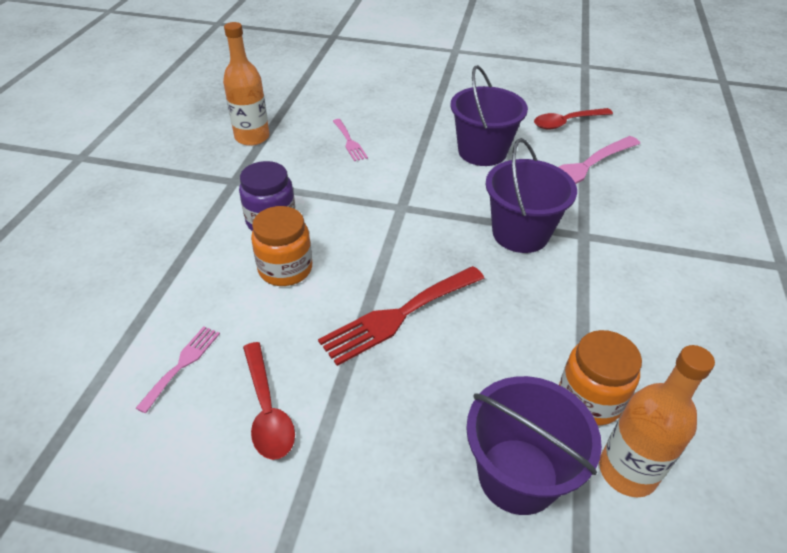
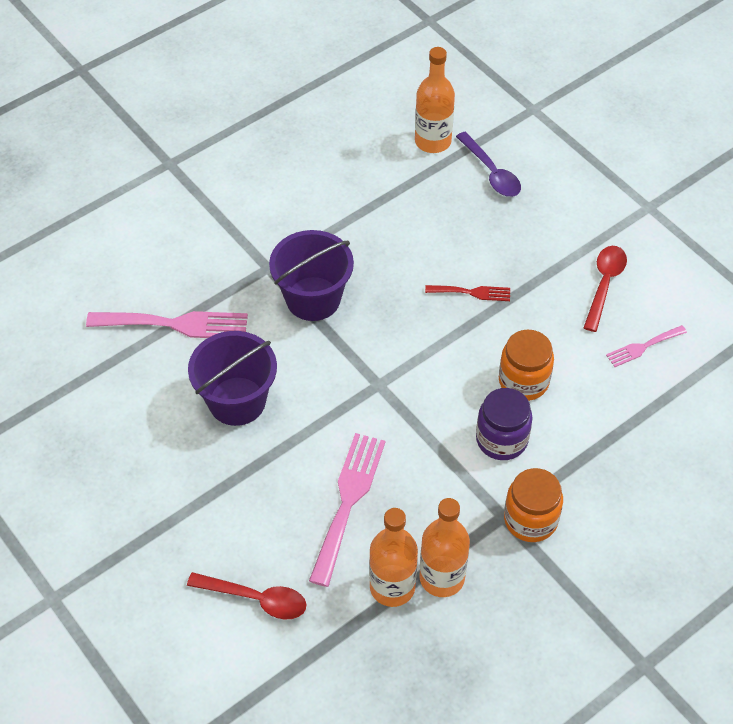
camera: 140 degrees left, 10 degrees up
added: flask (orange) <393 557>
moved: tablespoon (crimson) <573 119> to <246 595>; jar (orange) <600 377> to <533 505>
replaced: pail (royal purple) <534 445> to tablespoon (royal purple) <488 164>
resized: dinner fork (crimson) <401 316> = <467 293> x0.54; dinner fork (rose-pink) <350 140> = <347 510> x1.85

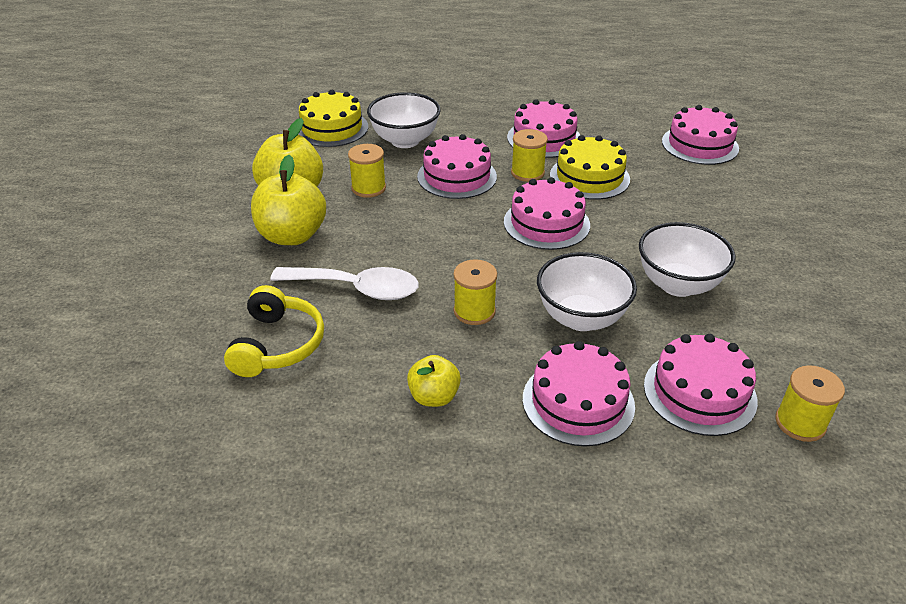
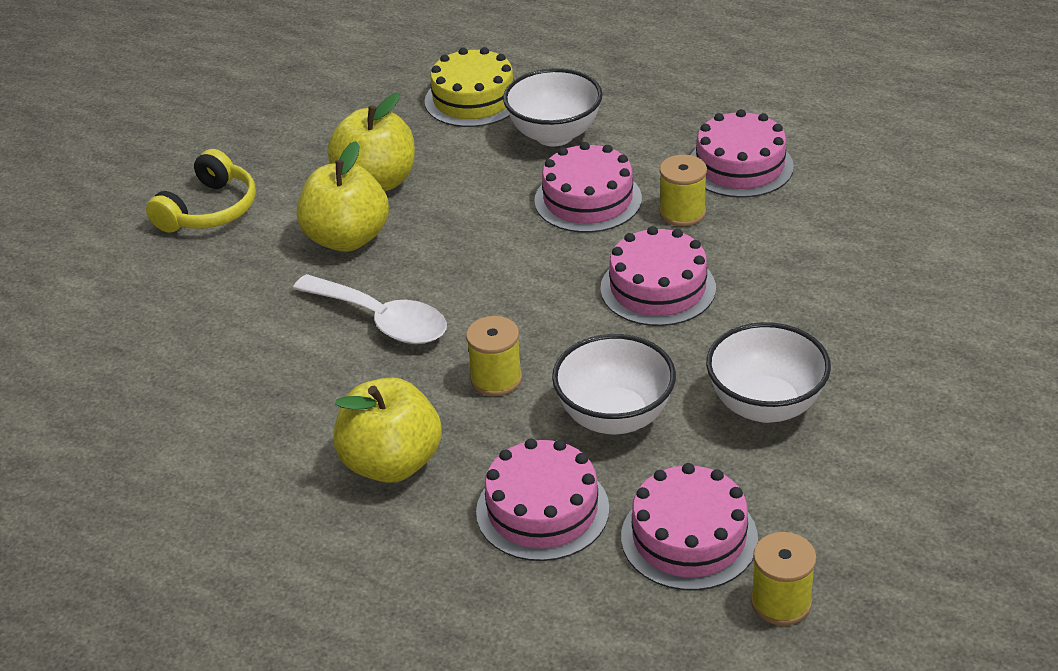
camera: 25 degrees right, 0 degrees up
removed: reel of thread (golden) <367 171>; layer cake (golden) <590 167>; layer cake (rose-pink) <700 135>
moved: headset (golden) <274 331> to <201 191>
resized: apple fruit (golden) <434 381> = <387 430> x1.75

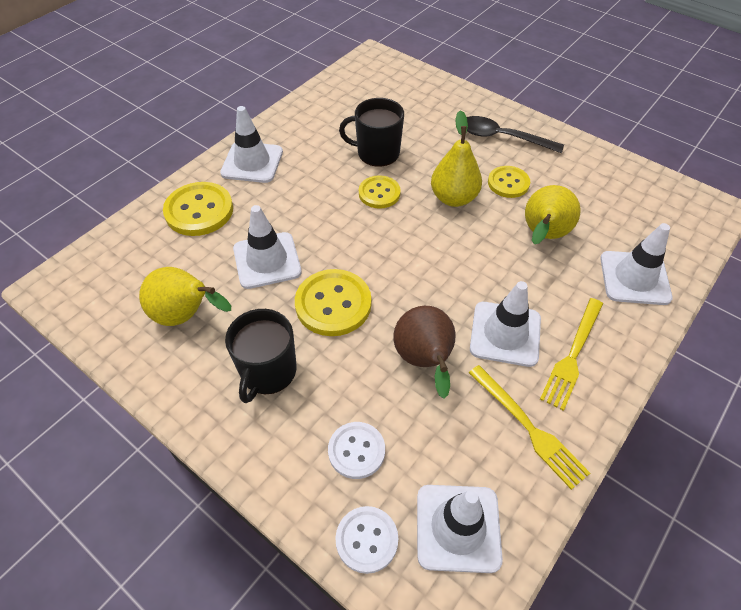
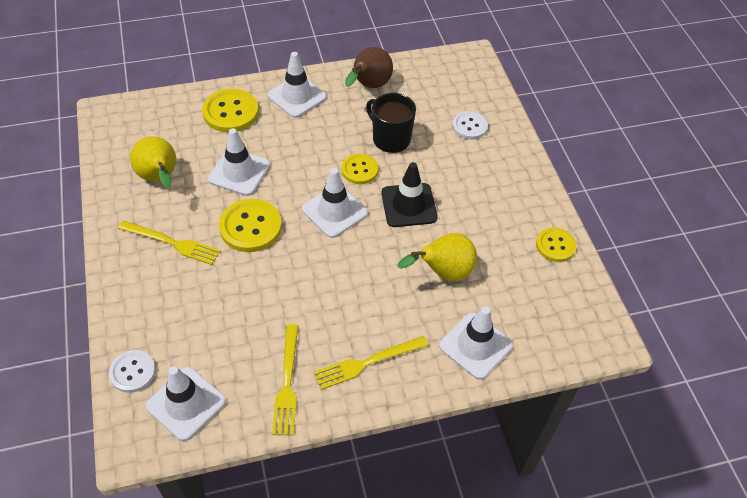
camera: 35 degrees right, 0 degrees up
removed: tablespoon (ebony) <515 134>
moved: button (snow-white) <356 450> to <470 125>; toy pear (russet) <424 352> to <369 67>; traffic cone (snow-white) <505 324> to <335 203>; button (golden) <509 182> to <556 244>
replaced: tea mug (ebony) <261 356> to dinner fork (golden) <169 243>; toy pear (golden) <456 158> to traffic cone (ebony) <409 194>

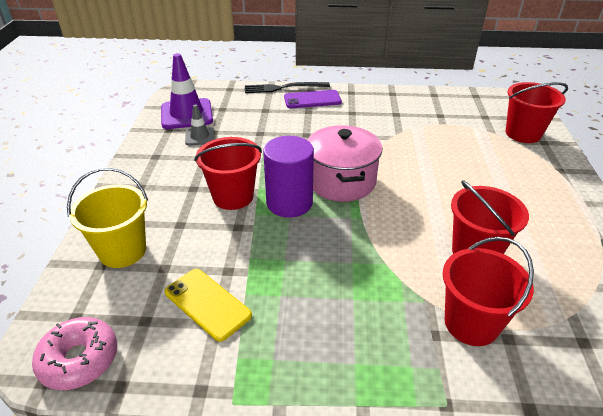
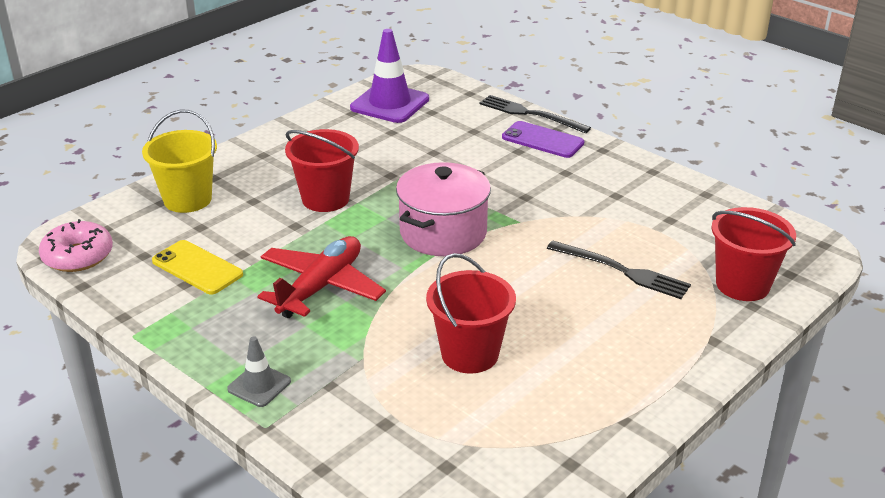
camera: 40 degrees right, 5 degrees down
removed: cylinder shape (royal purple) <288 177>; pail (crimson) <488 291>
added: toy plane (crimson) <321 277>; dinner fork (ebony) <619 270>
moved: traffic cone (grey) <199 125> to <259 371>
turned: mobile phone (golden) <208 305> = <197 267> 45 degrees counterclockwise

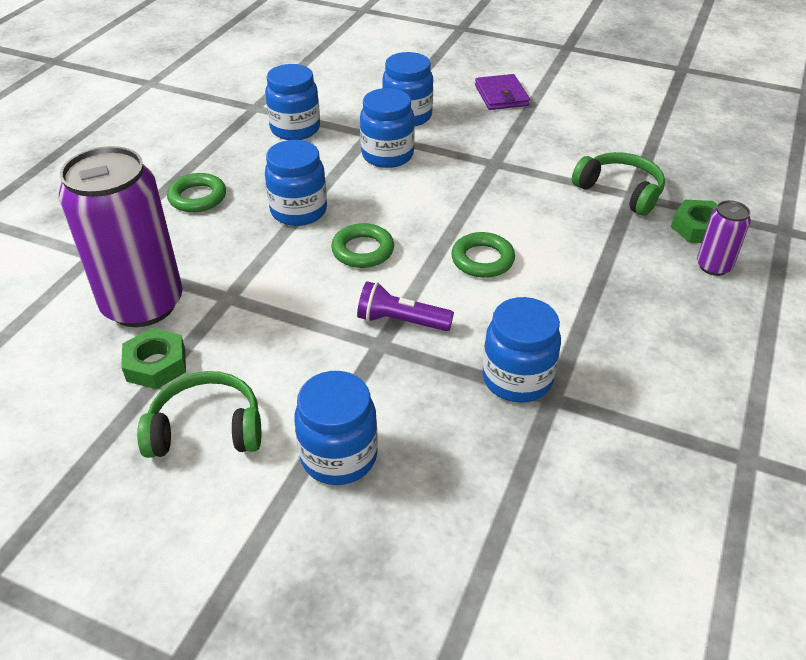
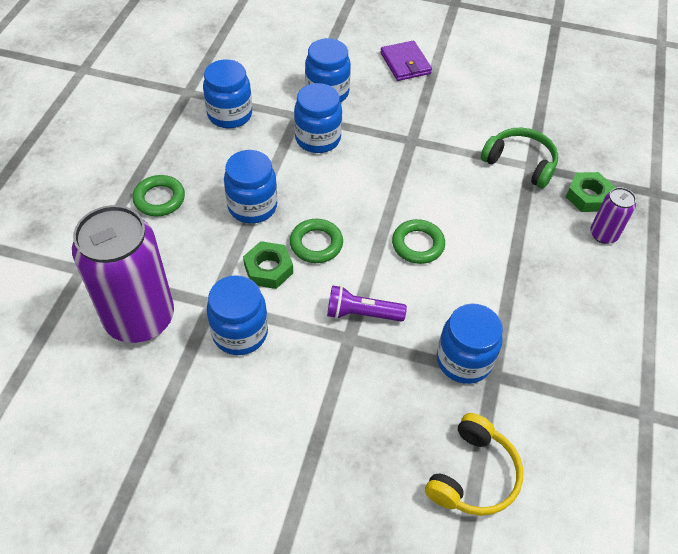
camera: 10 degrees left, 10 degrees up
removed: headset (leaf-green) <199 414>
added: headset (golden) <474 464>
moved: nut (leaf-green) <153 358> to <268 265>; jar (cobalt) <336 428> to <237 315>

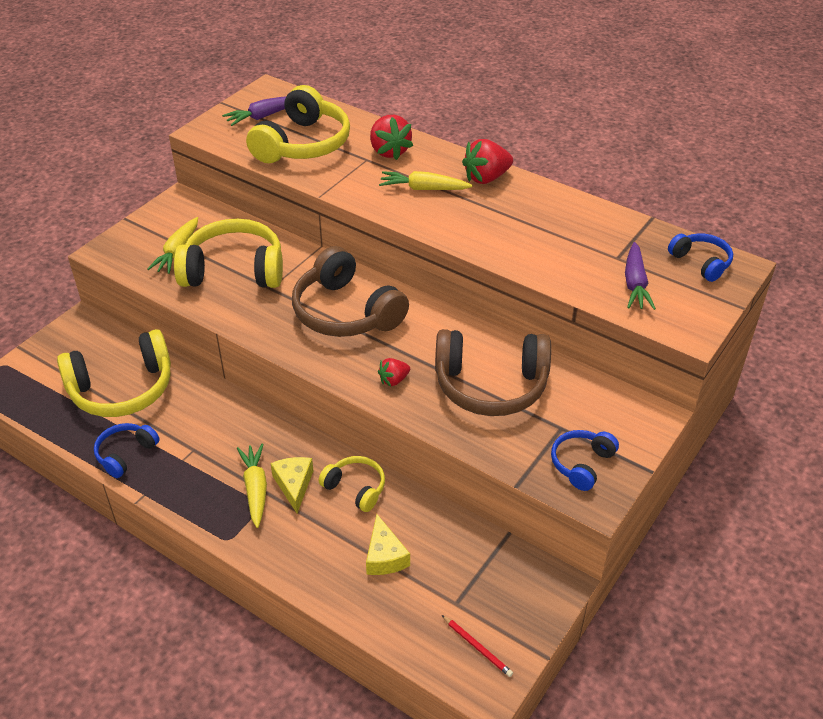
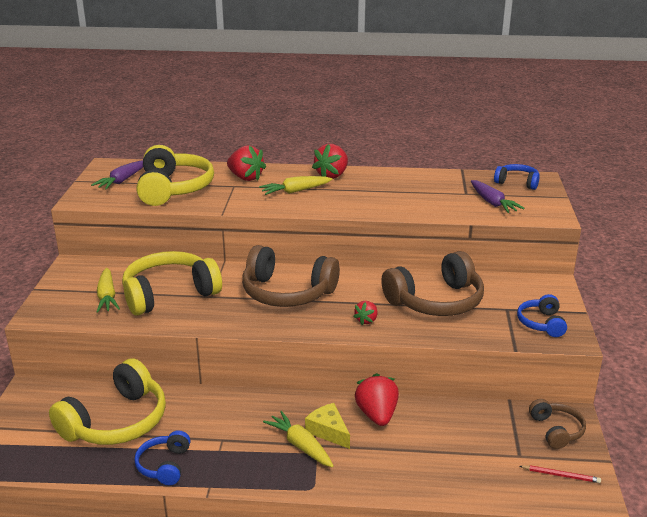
camera: 30 degrees left, 15 degrees down
removed: cheese (golden) <388 544>
added: headset (russet) <557 424>
replaced: headset (golden) <352 484> to toy strawberry (crimson) <377 399>

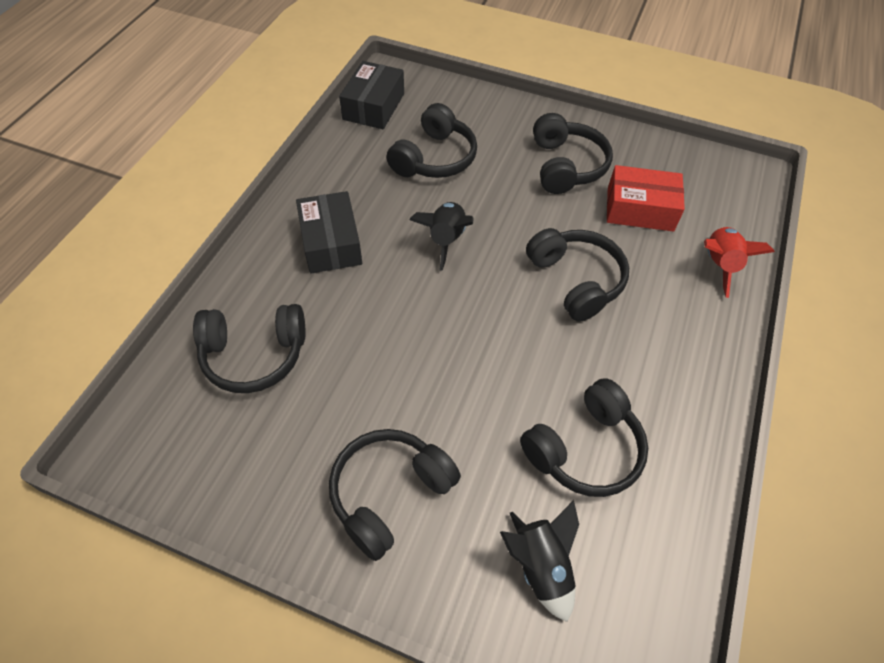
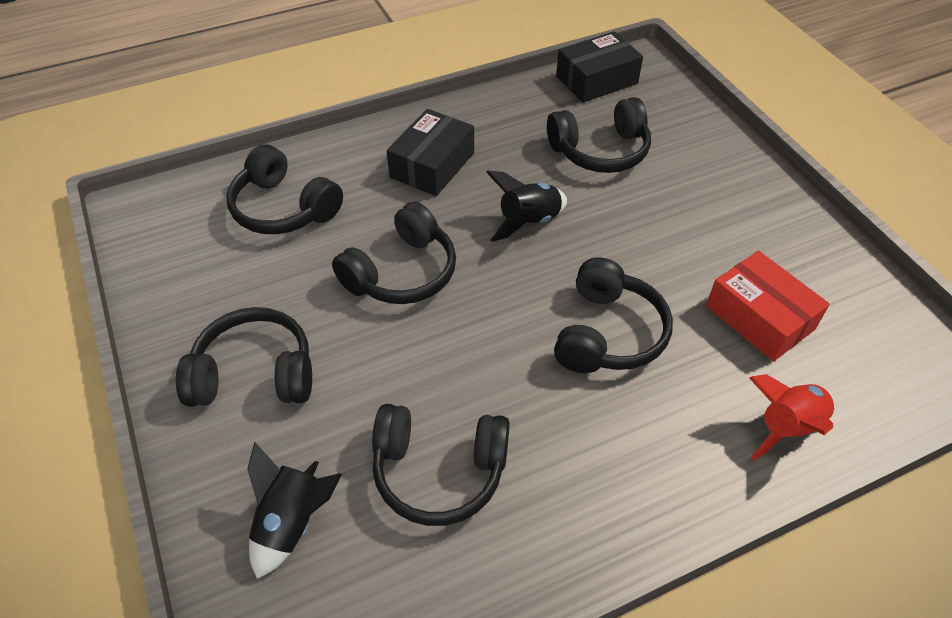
camera: 45 degrees right, 5 degrees down
moved: headset (ebony) <573 153> to <394 253>

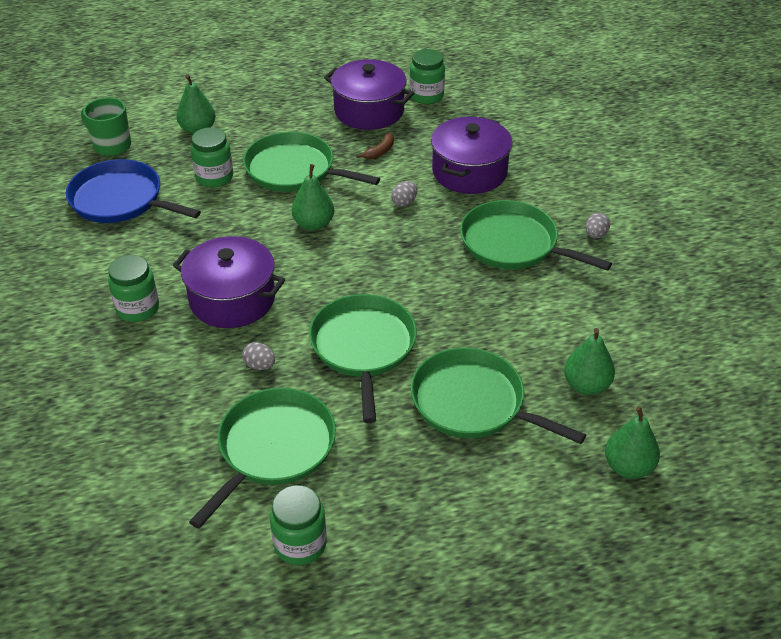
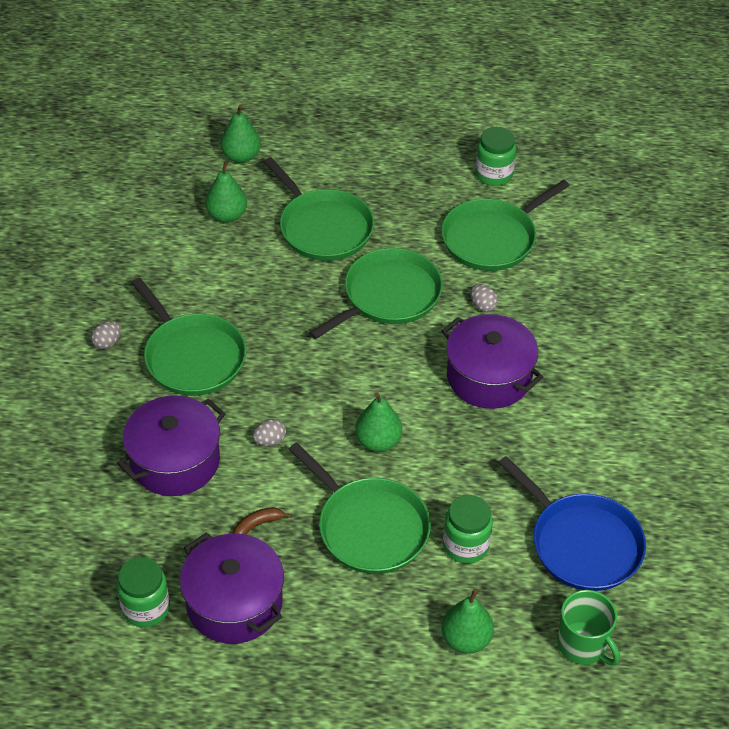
camera: 160 degrees left, 5 degrees up
removed: jar (leaf-green) <133 288>
turned: skillet (leaf-green) <363 358> = <376 293> 150 degrees counterclockwise

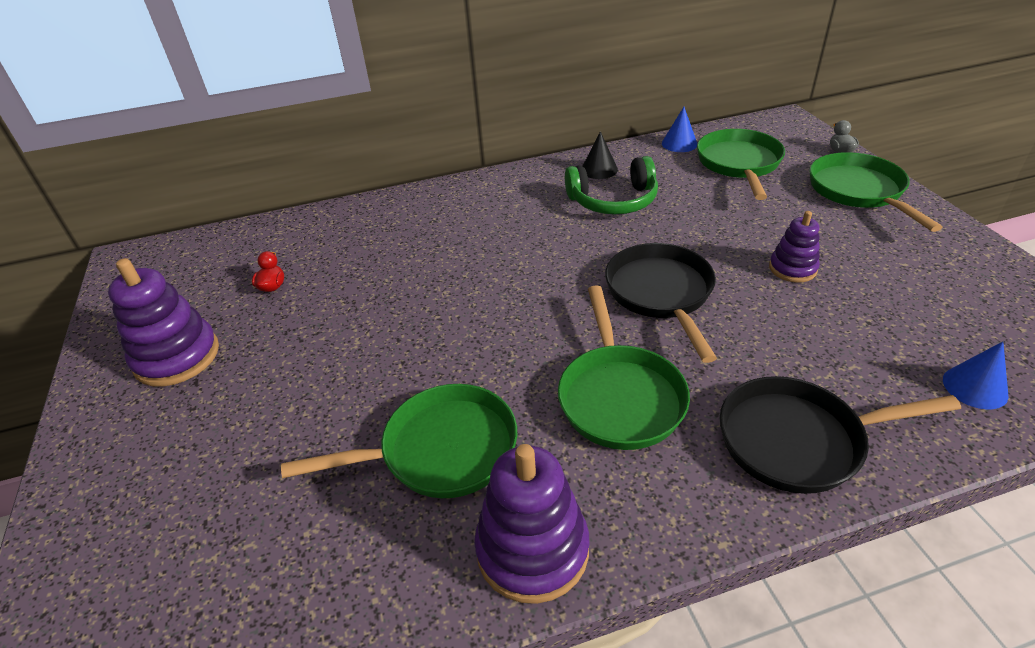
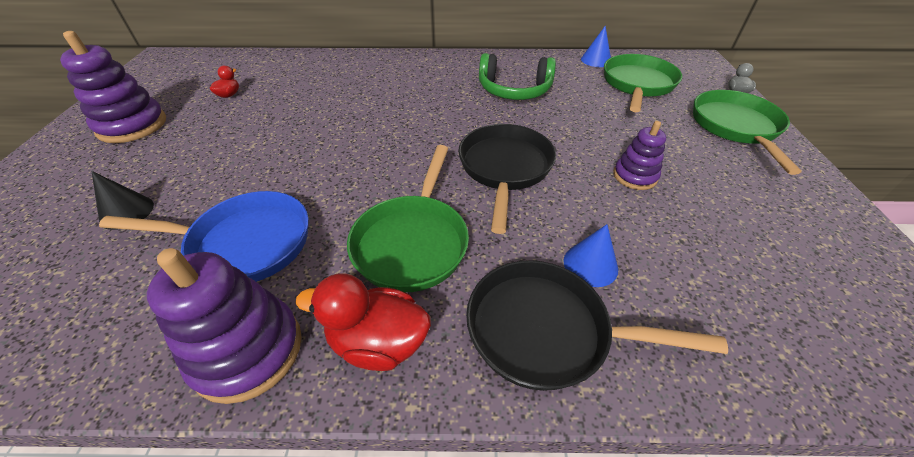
camera: 15 degrees right, 5 degrees up
added: rubber duck (crimson) <363 322>
moved: solid cone (ebony) <600 155> to <123 200>; solid cone (cobalt) <976 375> to <590 255>
recoloured: skillet (leaf-green) <399 441> to skillet (cobalt) <204 236>

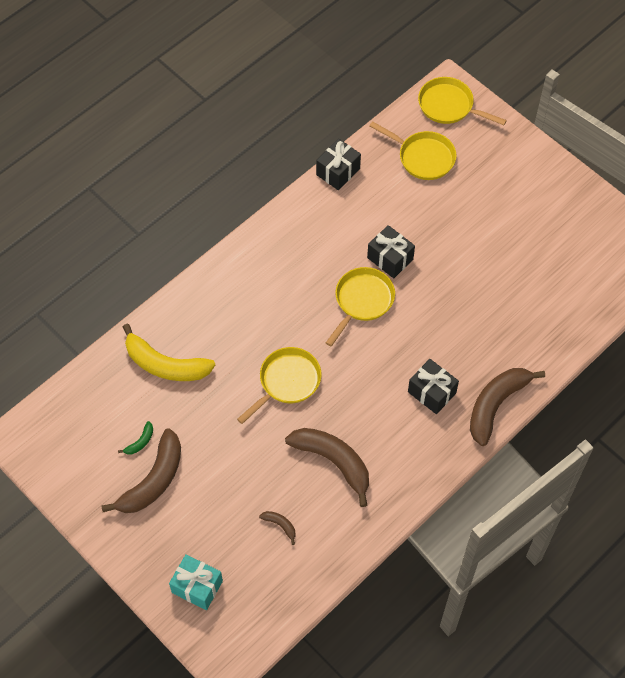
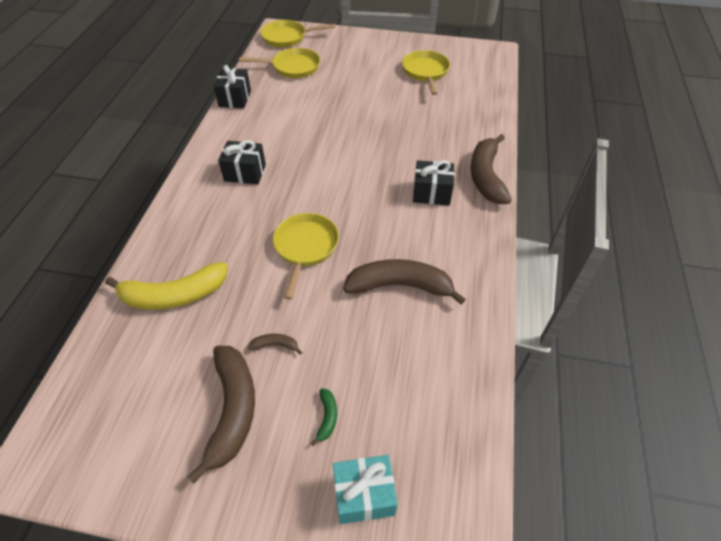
camera: 35 degrees left, 10 degrees down
moved: banana (leaf-green) <135 437> to <324 417>; banana (russet) <277 528> to <275 344>; skillet (golden) <360 306> to <426 72>; present (ebony) <391 251> to <242 162>

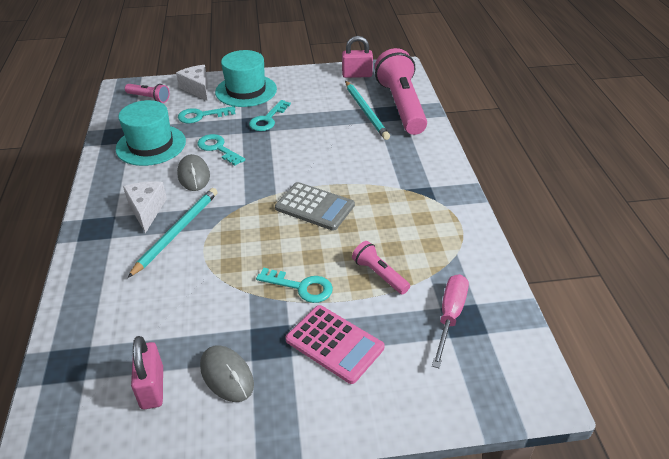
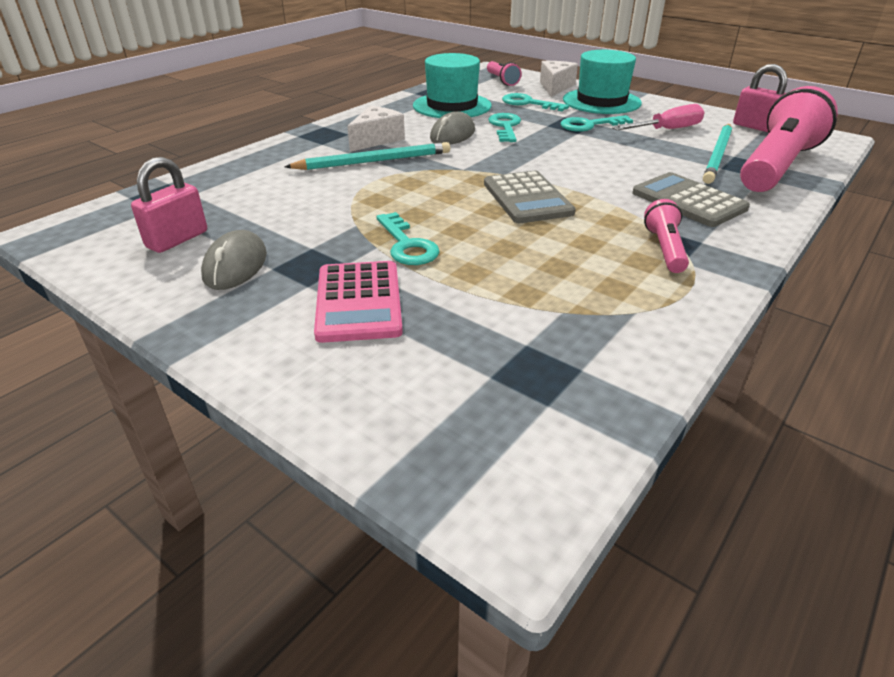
camera: 45 degrees right, 5 degrees down
added: adding machine (grey) <691 199>
moved: torch (rose-pink) <381 268> to <666 236>; flat screwdriver (rose-pink) <450 321> to <658 117>

